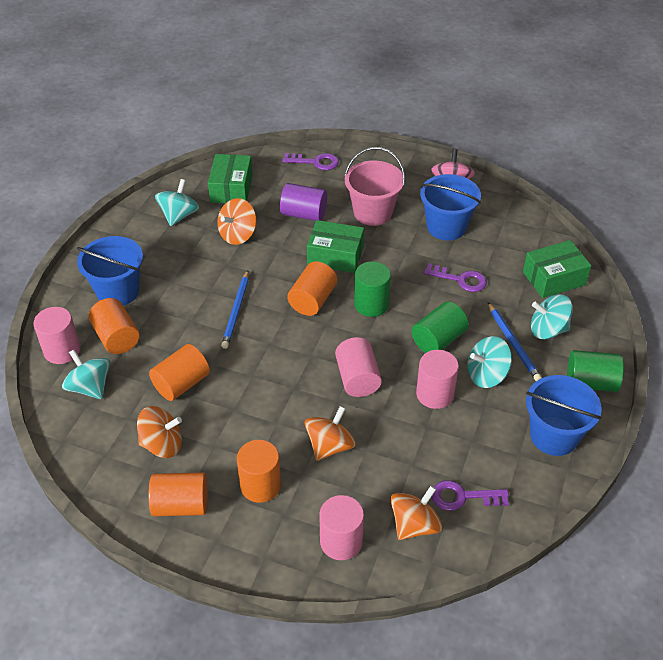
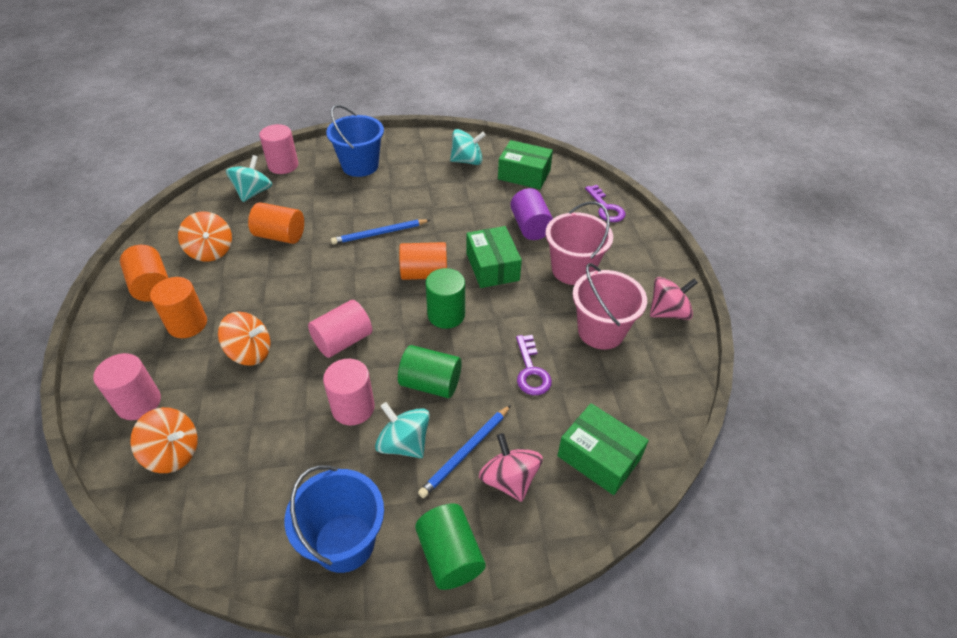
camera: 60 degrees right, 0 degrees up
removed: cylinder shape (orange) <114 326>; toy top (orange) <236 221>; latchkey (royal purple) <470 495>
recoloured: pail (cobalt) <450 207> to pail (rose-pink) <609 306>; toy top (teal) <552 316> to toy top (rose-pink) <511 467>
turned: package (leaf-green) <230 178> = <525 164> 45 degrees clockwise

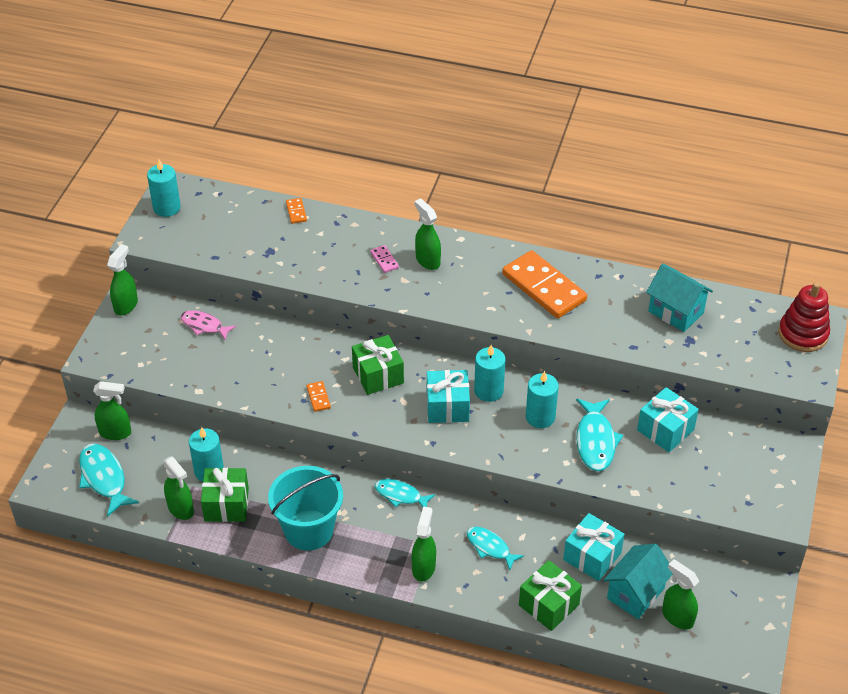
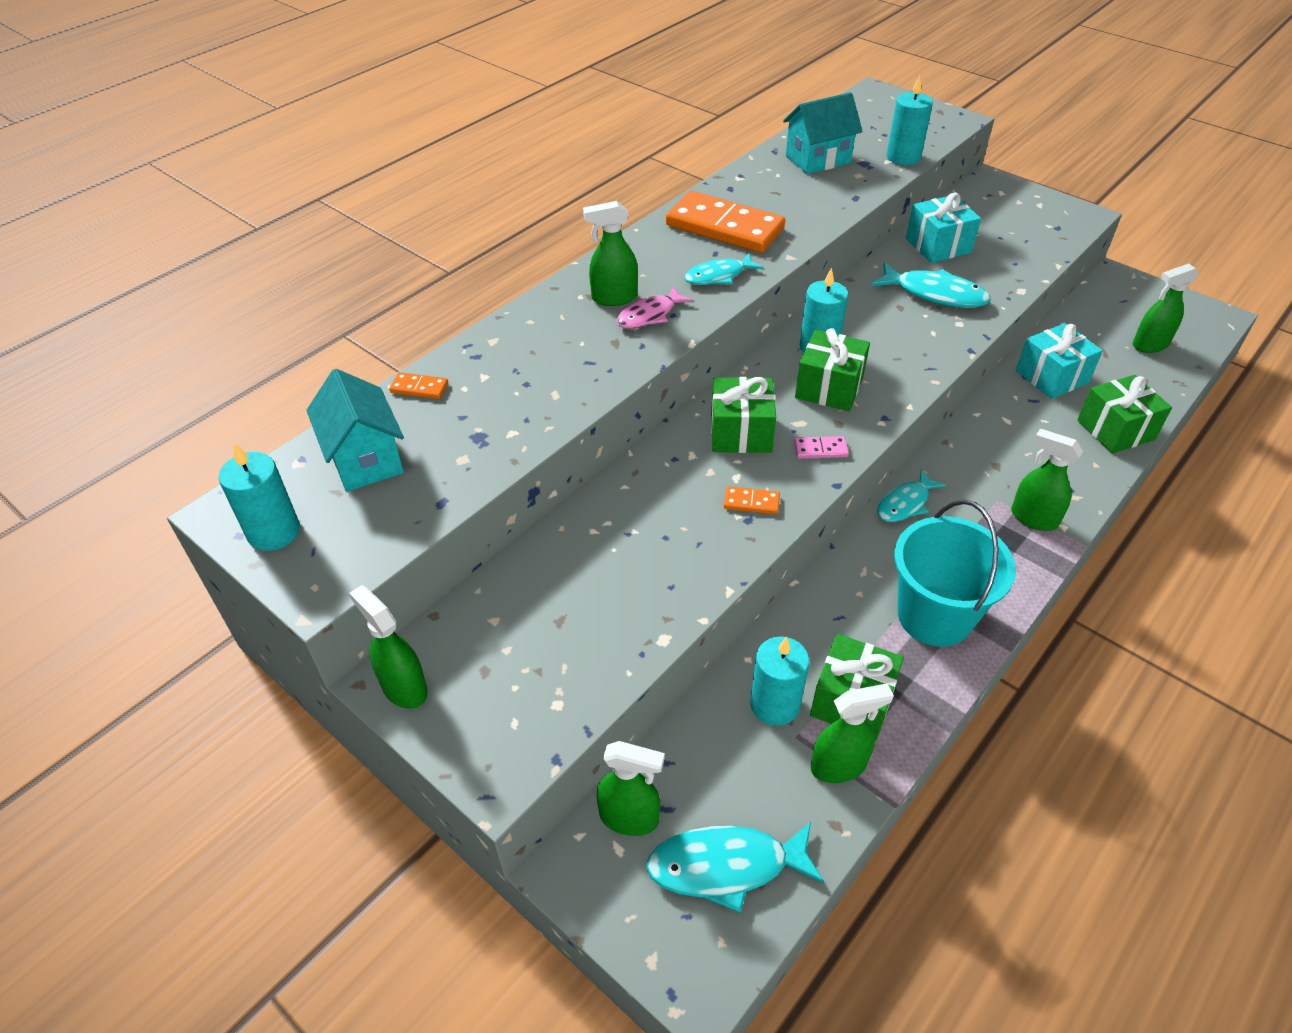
camera: 65 degrees left, 0 degrees up
removed: stacking toy (crimson) <804 317>
moved: fish (rose-pink) <208 325> to <654 307>; domino piece (rose-pink) <385 259> to <821 447>; fish (teal) <495 548> to <724 269>; candle (teal) <542 399> to <909 120>; cottage (teal) <638 581> to <355 430>
recoloured: present (teal) <448 396> to present (leaf-green) <832 369>
turned: spray bottle (leaf-green) <112 410> = <630 788> 75 degrees clockwise; domino piece (orange) <544 284> = <725 222> 45 degrees clockwise

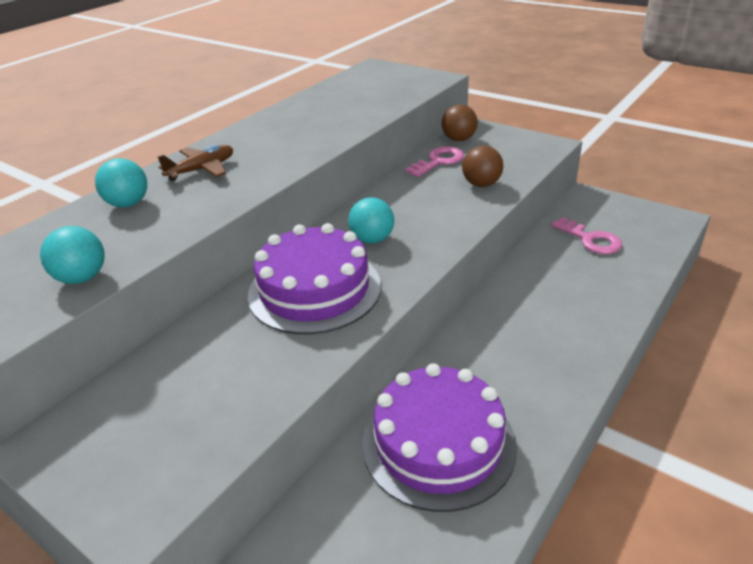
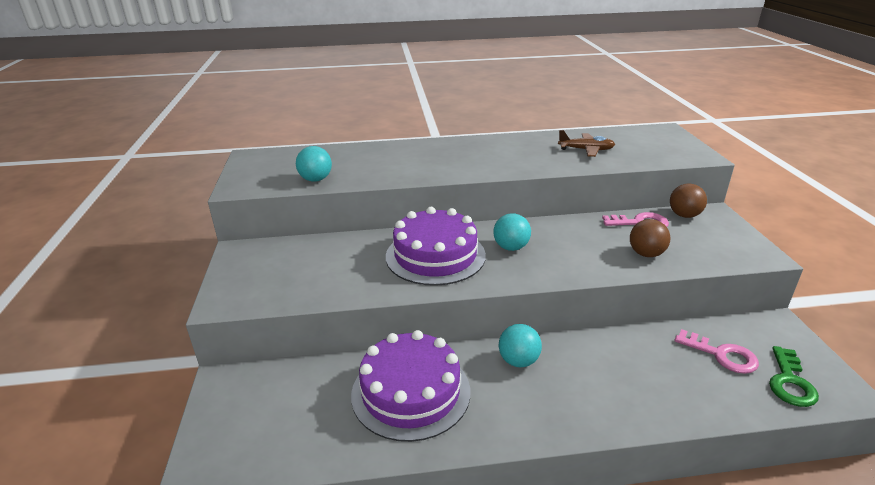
camera: 45 degrees right, 5 degrees down
added: latchkey (leaf-green) <794 376>
moved: play ball (teal) <121 183> to <520 345>; toy plane (russet) <195 163> to <586 143>
turned: latchkey (rose-pink) <586 235> = <717 351> 60 degrees counterclockwise

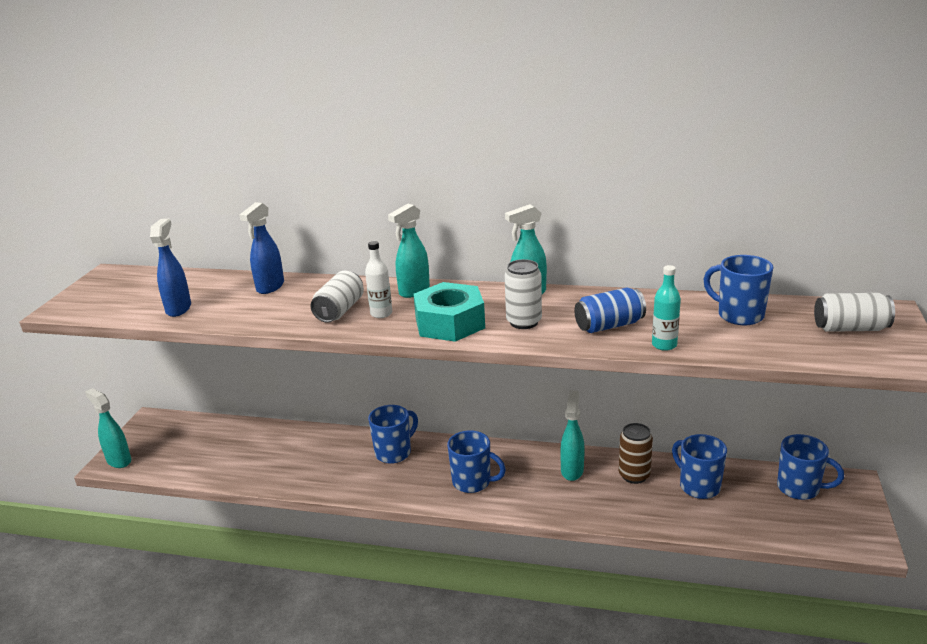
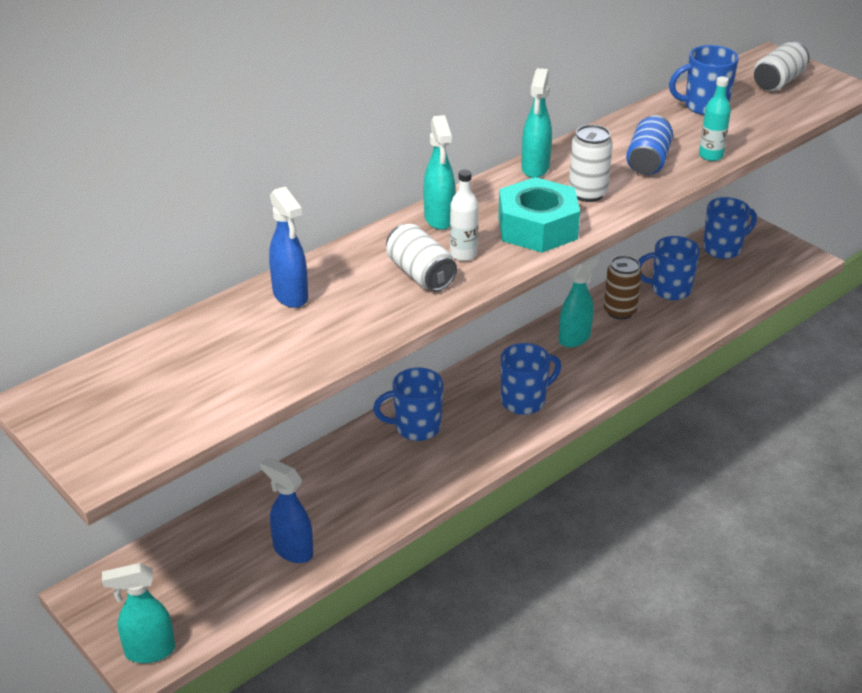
camera: 55 degrees left, 10 degrees up
moved: spray bottle (cobalt) <170 268> to <286 510>
turned: tea mug (cobalt) <393 434> = <408 404> 90 degrees counterclockwise; spray bottle (teal) <572 435> = <579 301> 90 degrees clockwise

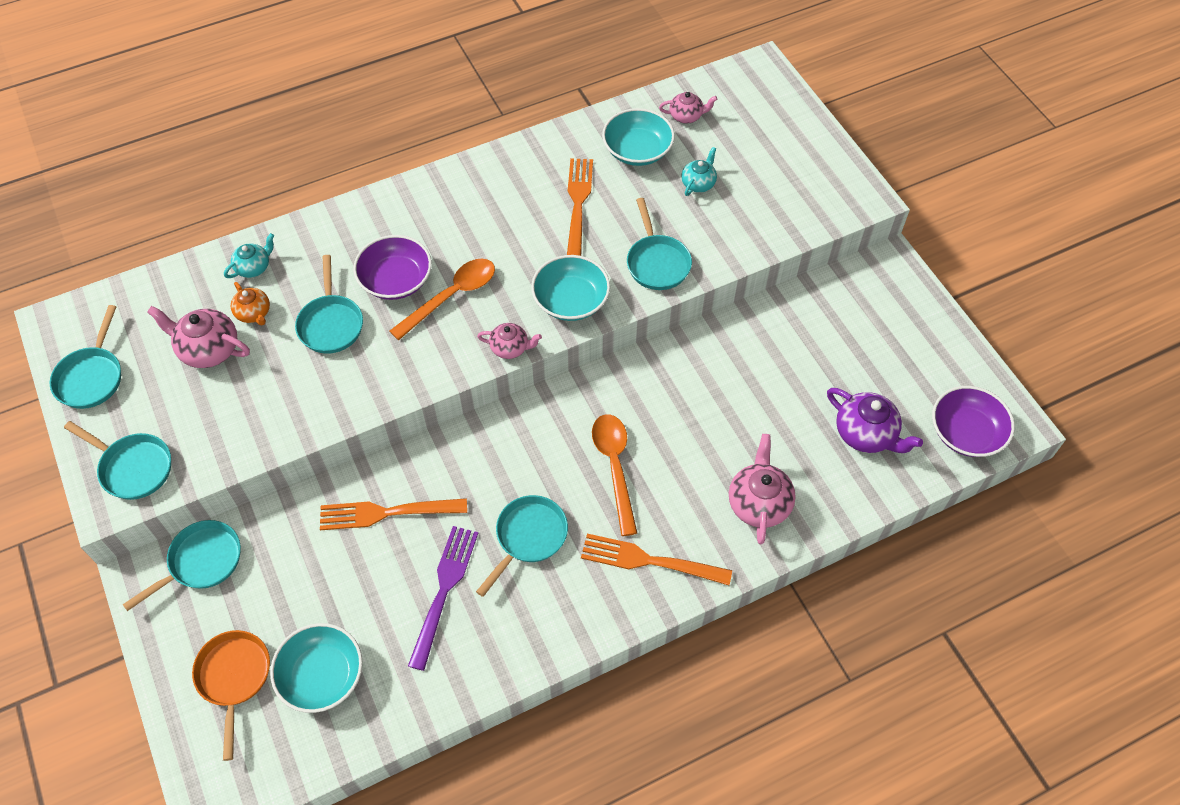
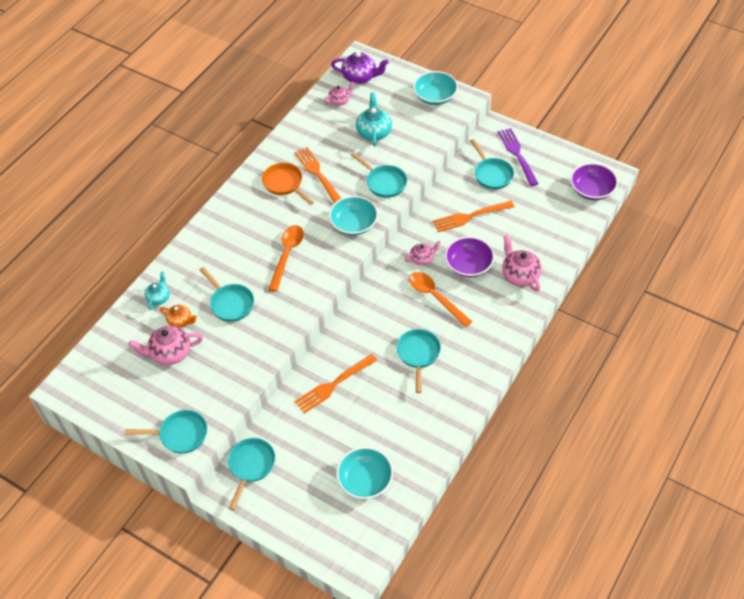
camera: 30 degrees left, 5 degrees down
moved: skillet (teal) <85 357> to <492 164>; skillet (orange) <231 695> to <288 184>; deep dish (royal purple) <392 267> to <470 256>; dinner fork (royal purple) <443 598> to <518 157>; teapot (rose-pink) <509 341> to <422 253>; dinner fork (orange) <656 559> to <473 216>; deep dish (teal) <638 137> to <435 88>; teapot (royal purple) <875 420> to <360 68>
resized: teapot (teal) <699 171> = <374 119> x1.63

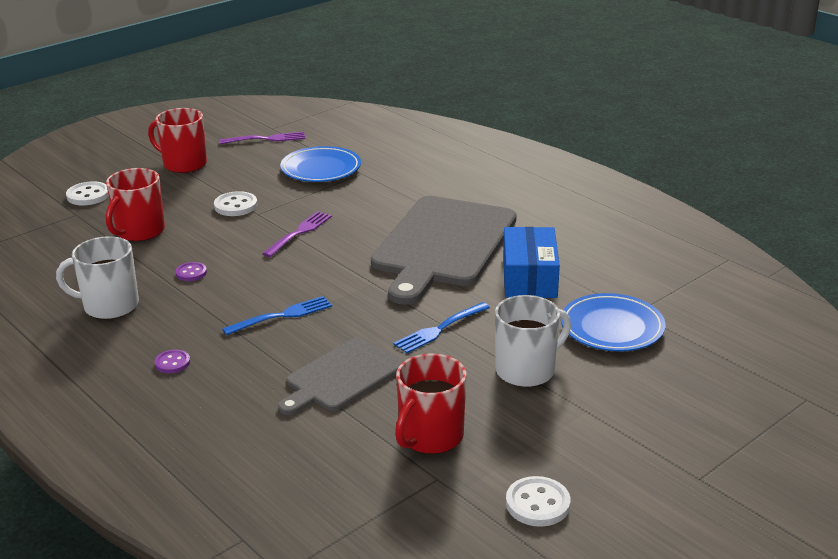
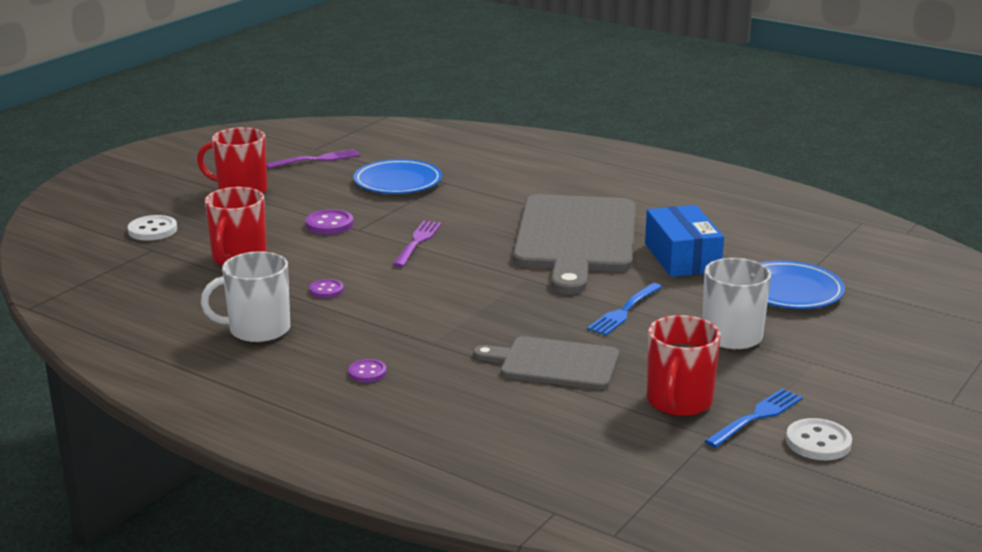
camera: 15 degrees left, 5 degrees down
moved: dinner fork (cobalt) <277 315> to <754 418>
recoloured: button (snow-white) <235 203> to button (royal purple) <329 221>
turned: cutting board (grey) <340 376> = <546 363> 75 degrees clockwise

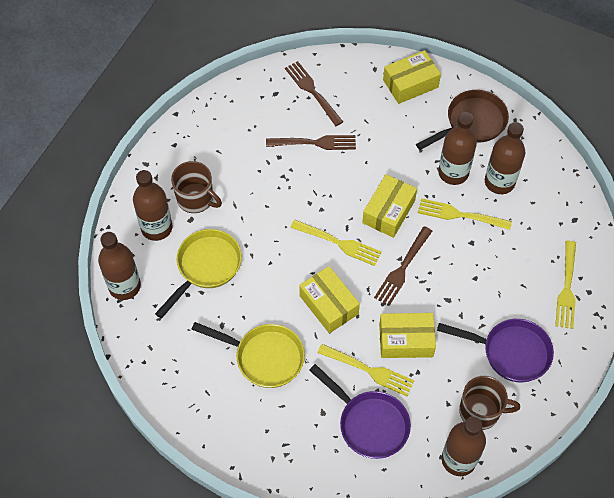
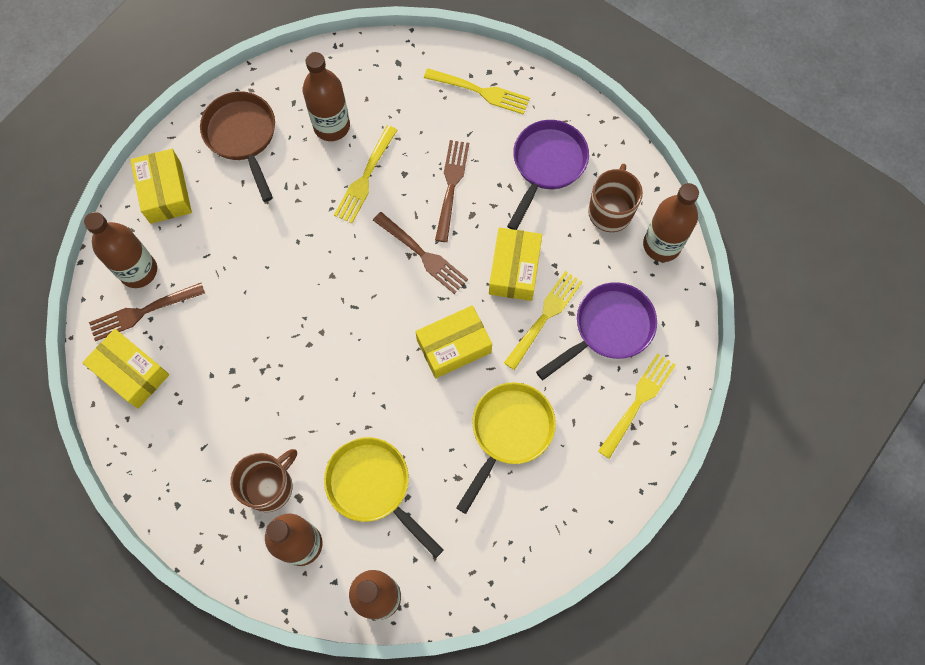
camera: 80 degrees left, 10 degrees up
moved: dinner fork (russet) <311 142> to <452 191>; dinner fork (golden) <336 243> to <637 406>; package (golden) <389 206> to <125 369>; flask (russet) <457 148> to <120 250>

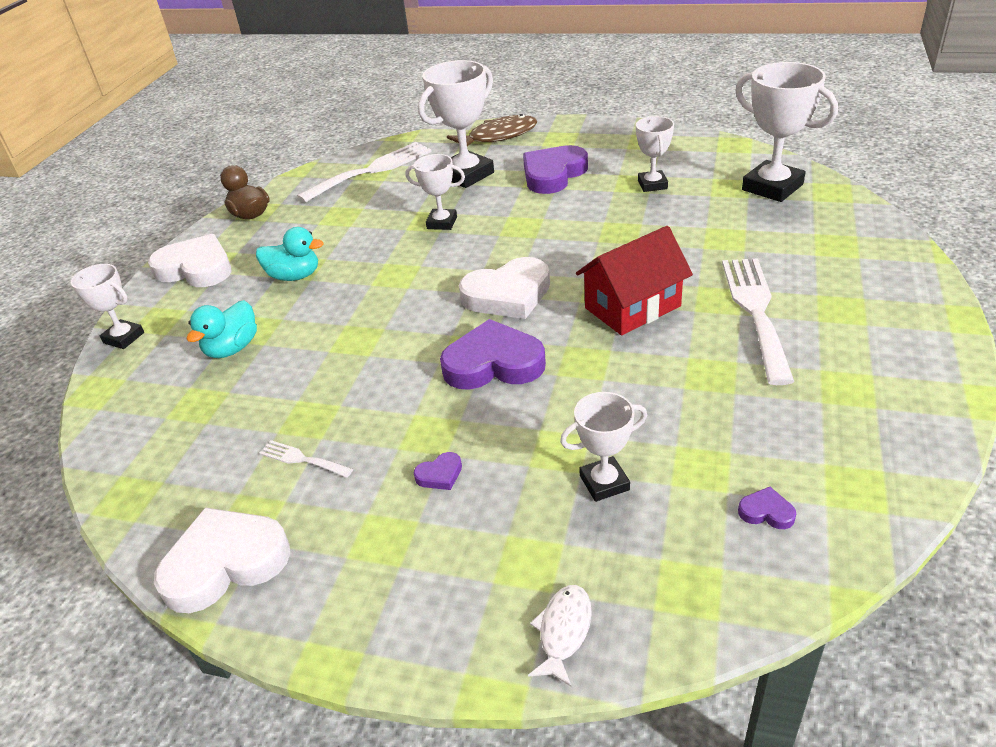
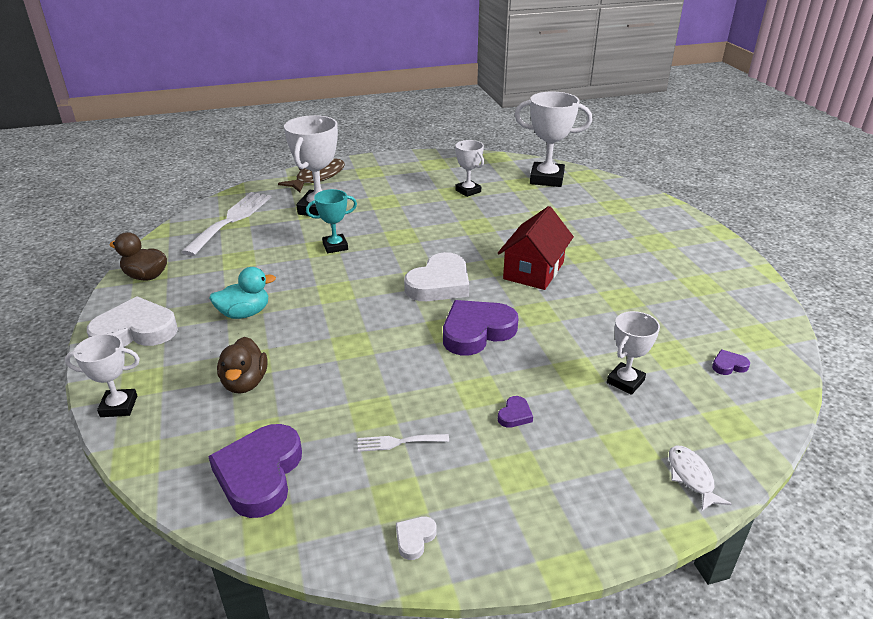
camera: 35 degrees left, 5 degrees down
removed: dinner fork (snow-white) <758 321>
moved: love heart (royal purple) <555 169> to <255 471>
recoloured: rubber duck (teal) <221 329> to rubber duck (russet) <242 365>; trophy (snow-white) <435 192> to trophy (teal) <331 221>
resized: love heart (snow-white) <222 560> = <416 538> x0.42

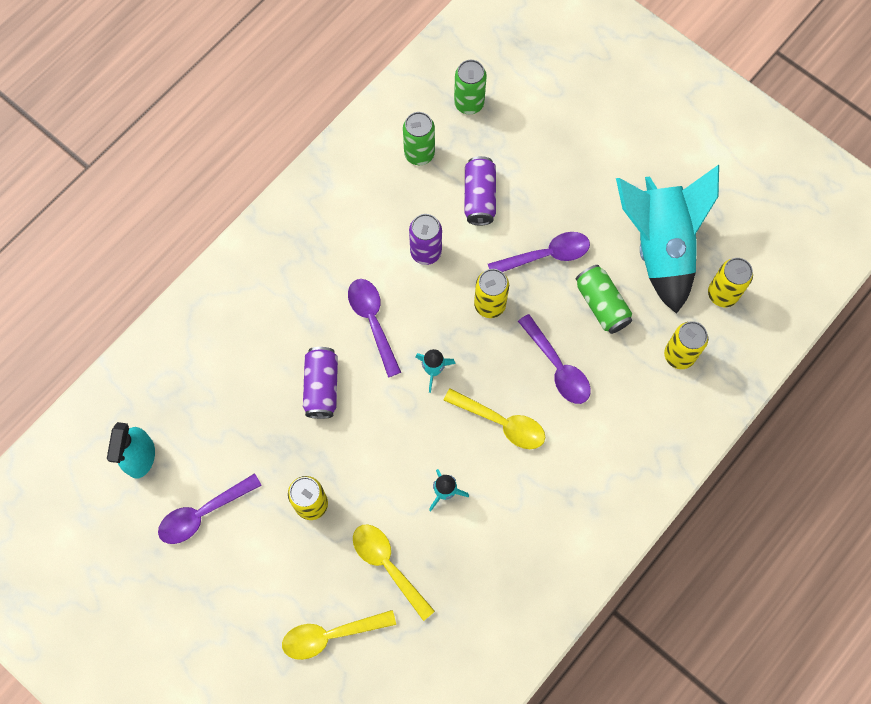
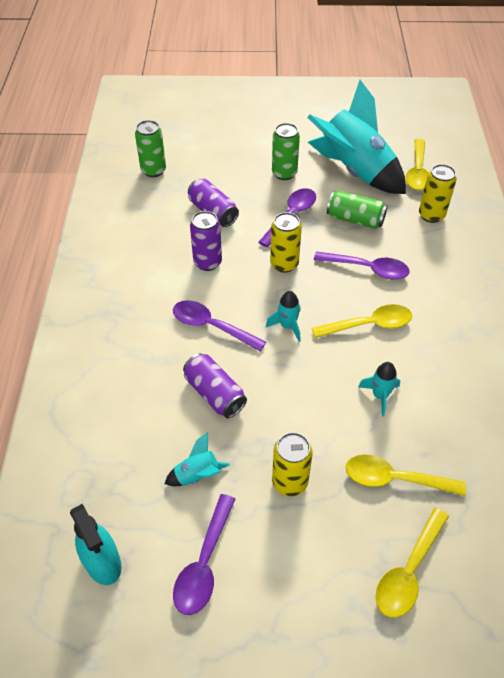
camera: 40 degrees left, 20 degrees down
added: rocket (teal) <197 459>
moved: can (leaf-green) <419 138> to <286 151>
replaced: can (golden) <730 282> to tablespoon (golden) <417 164>

